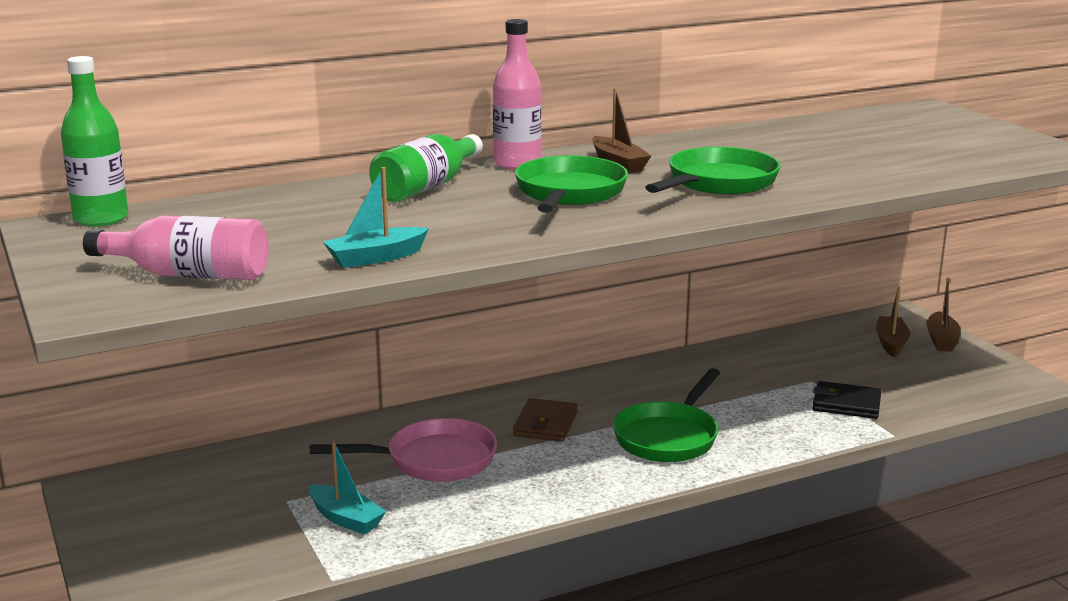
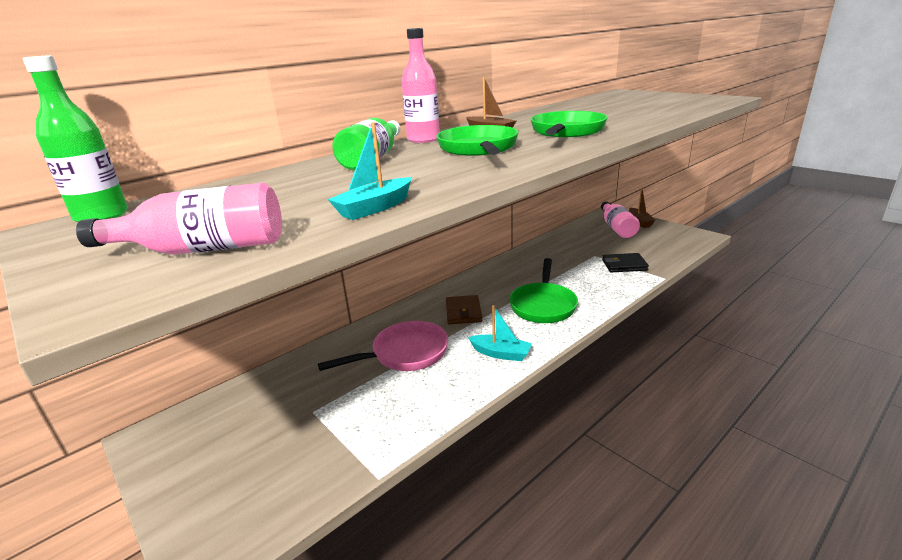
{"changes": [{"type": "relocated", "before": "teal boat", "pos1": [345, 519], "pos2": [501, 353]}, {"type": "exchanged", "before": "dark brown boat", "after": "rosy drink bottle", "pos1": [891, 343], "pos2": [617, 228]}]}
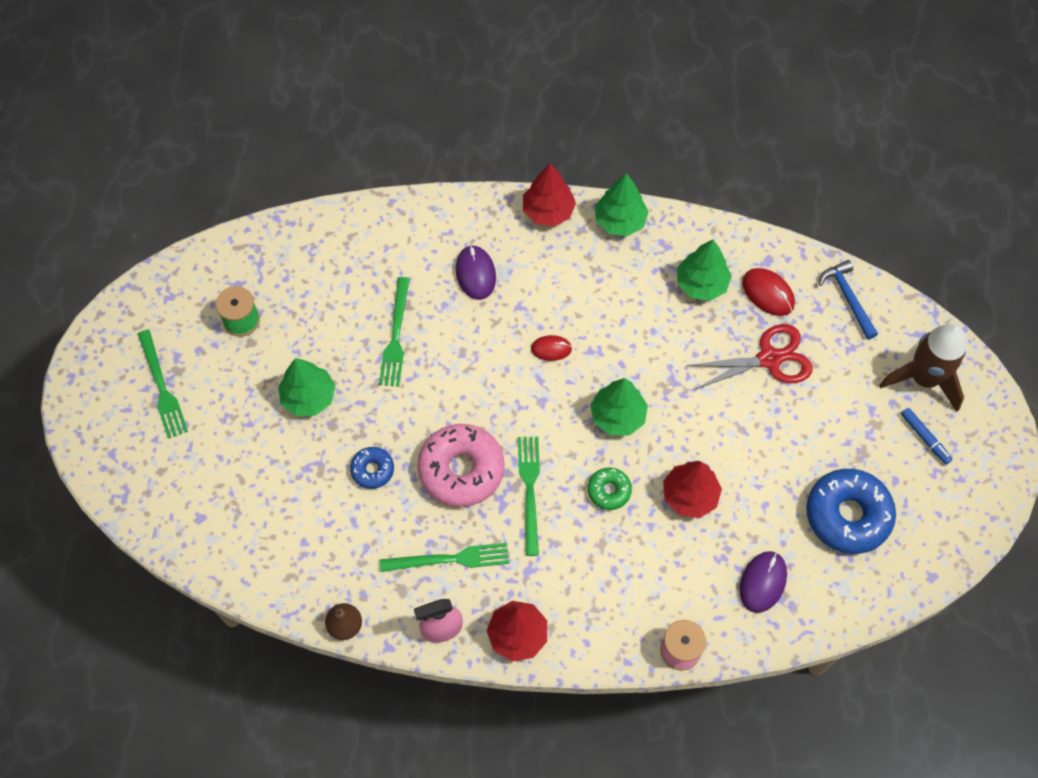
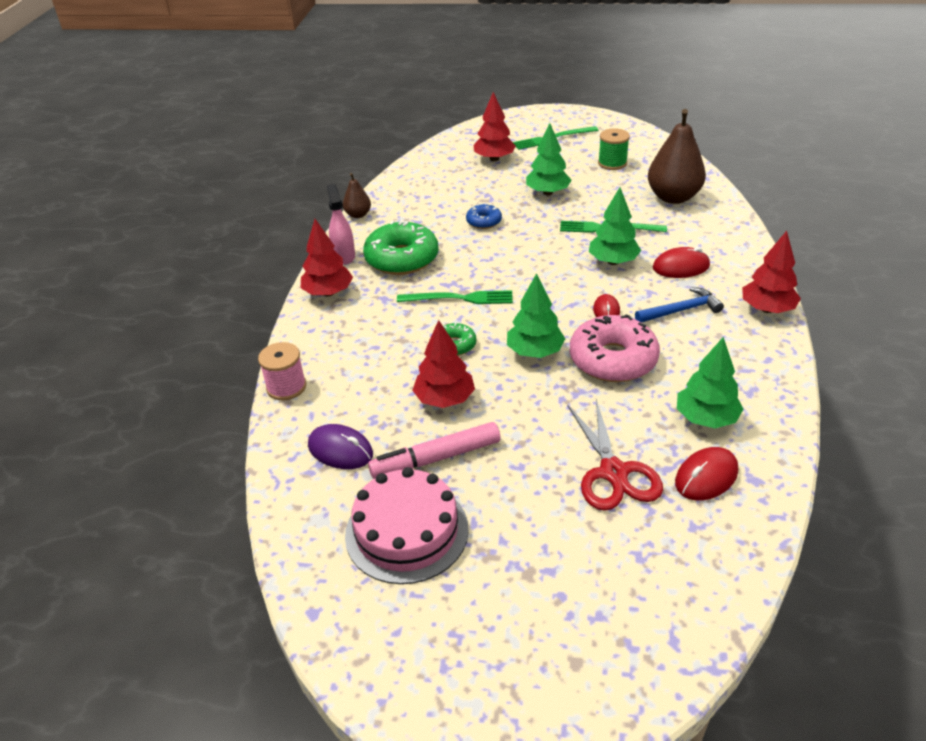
{"changes": [{"type": "exchanged", "before": "cobalt glazed donut", "after": "rosy layer cake", "pos1": [847, 515], "pos2": [406, 531]}, {"type": "exchanged", "before": "leaf-green fork", "after": "leaf-green glazed donut", "pos1": [450, 559], "pos2": [402, 258]}, {"type": "appeared", "after": "rosy marker", "pos2": [436, 458]}, {"type": "appeared", "after": "scarlet fir tree", "pos2": [494, 159]}, {"type": "relocated", "before": "rosy glazed donut", "pos1": [461, 470], "pos2": [613, 359]}, {"type": "relocated", "before": "leaf-green fir tree", "pos1": [620, 220], "pos2": [613, 261]}, {"type": "relocated", "before": "cobalt claw hammer", "pos1": [847, 297], "pos2": [681, 310]}, {"type": "appeared", "after": "dark brown pear", "pos2": [673, 197]}, {"type": "colour", "before": "purple mouse", "after": "scarlet mouse", "pos1": [475, 274], "pos2": [681, 267]}, {"type": "missing", "before": "dark brown rocket", "pos1": [923, 378]}, {"type": "missing", "before": "cobalt marker", "pos1": [925, 438]}]}
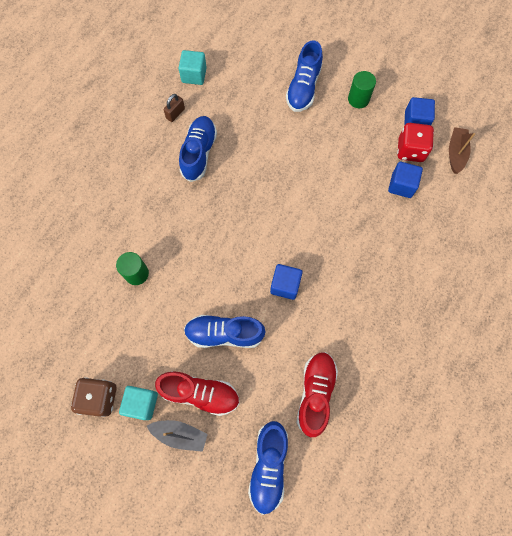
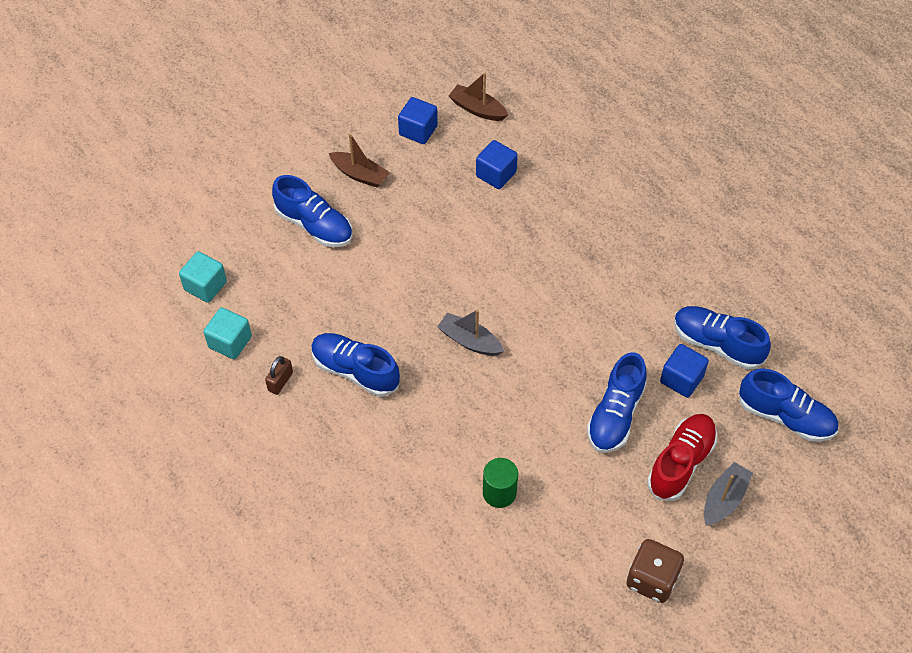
{"changes": [{"type": "relocated", "before": "teal cube", "pos1": [142, 403], "pos2": [205, 286]}, {"type": "spun", "before": "dark brown lock", "pos1": [175, 113], "pos2": [280, 381], "turn": 60}, {"type": "exchanged", "before": "leaf-green cylinder shape", "after": "dark brown boat", "pos1": [358, 99], "pos2": [360, 174]}, {"type": "appeared", "after": "grey boat", "pos2": [469, 341]}, {"type": "relocated", "before": "cobalt cube", "pos1": [285, 285], "pos2": [681, 379]}, {"type": "colour", "before": "scarlet sneaker", "after": "cobalt sneaker", "pos1": [315, 393], "pos2": [717, 344]}, {"type": "missing", "before": "scarlet die", "pos1": [410, 150]}]}
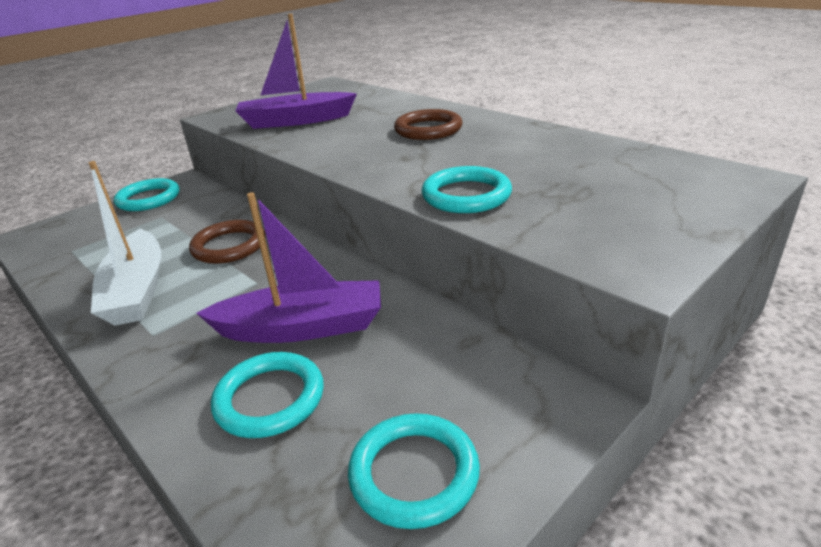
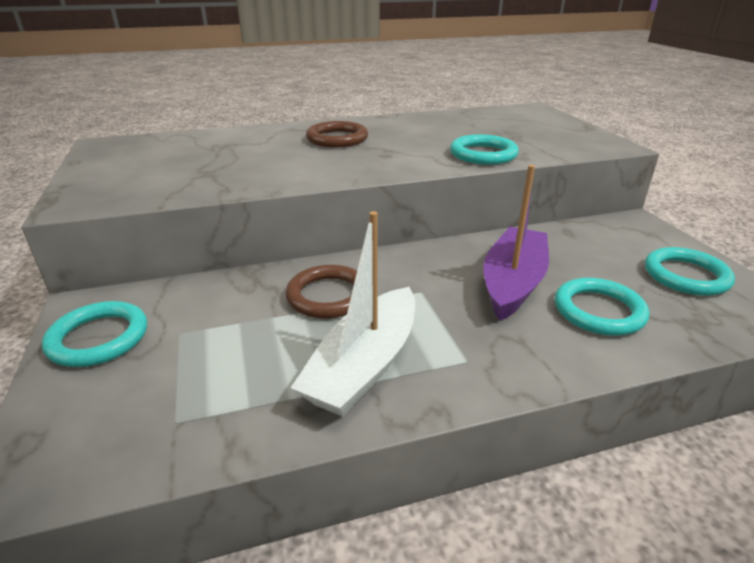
{"changes": [{"type": "spun", "before": "white boat", "pos1": [137, 290], "pos2": [364, 365], "turn": 105}, {"type": "missing", "before": "purple boat", "pos1": [295, 121]}]}
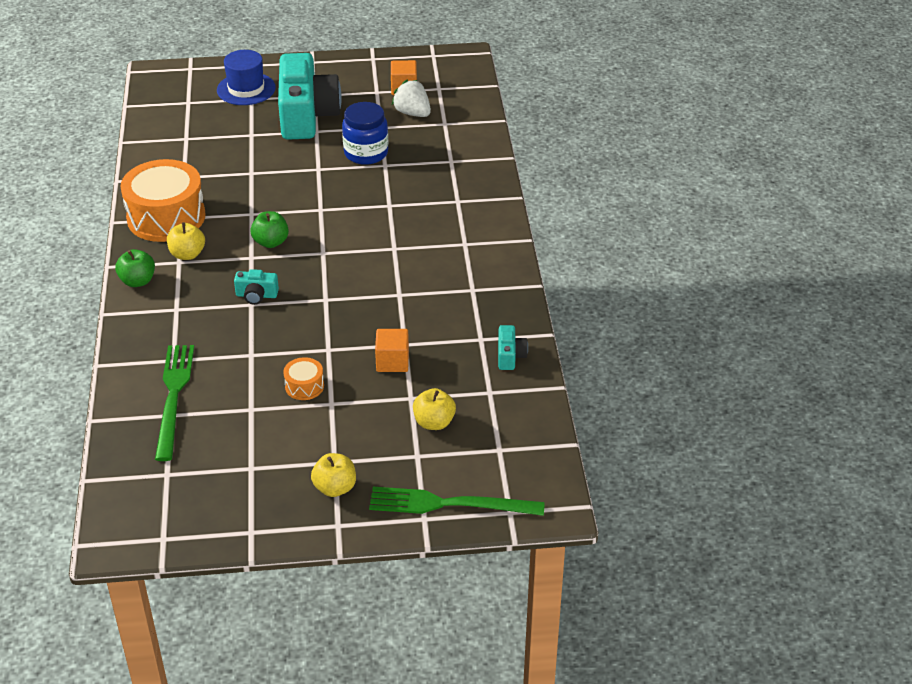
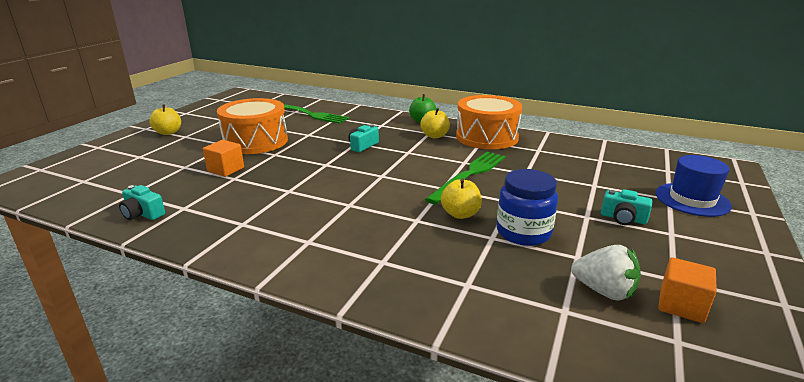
{"changes": [{"type": "size", "before": "bright orange snare drum", "pos1": [304, 386], "pos2": [255, 141], "scale": 2.27}, {"type": "relocated", "before": "leaf-green fork", "pos1": [449, 504], "pos2": [469, 175]}, {"type": "relocated", "before": "yellow apple fruit", "pos1": [434, 422], "pos2": [460, 214]}, {"type": "spun", "before": "white berry", "pos1": [412, 113], "pos2": [604, 291], "turn": 45}, {"type": "size", "before": "teal camera", "pos1": [306, 115], "pos2": [623, 218], "scale": 0.41}, {"type": "missing", "before": "leaf-green apple fruit", "pos1": [271, 242]}]}
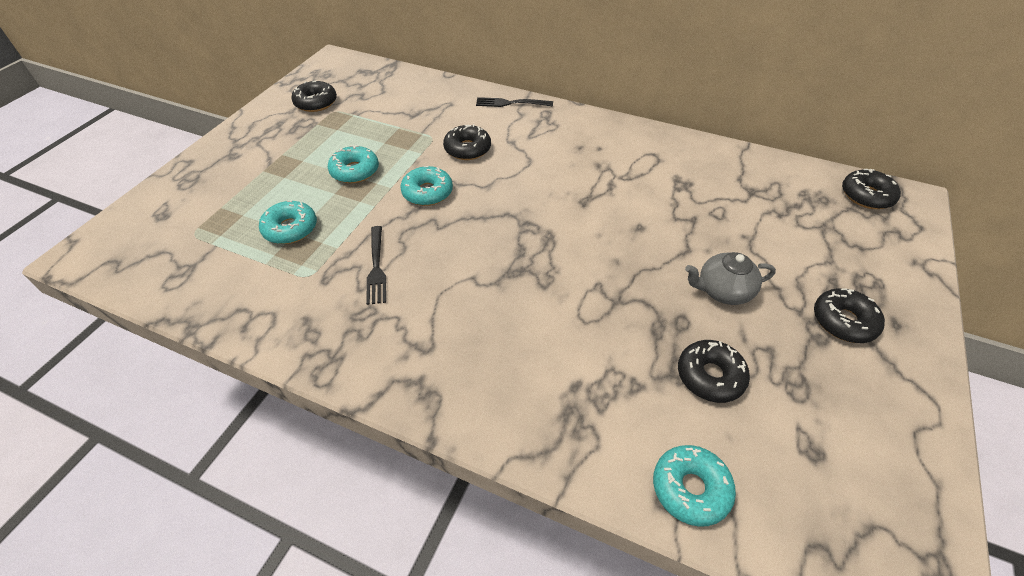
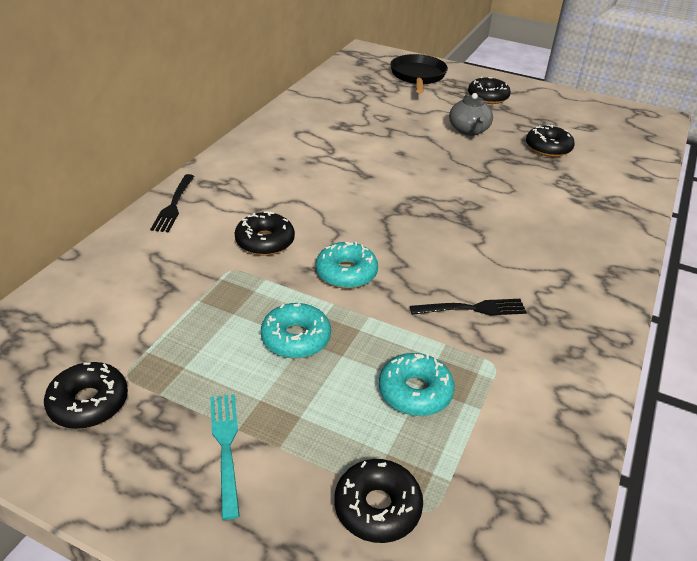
{"changes": [{"type": "appeared", "after": "teal fork", "pos2": [226, 447]}, {"type": "relocated", "before": "ebony glazed donut", "pos1": [866, 196], "pos2": [377, 507]}, {"type": "appeared", "after": "ebony pan", "pos2": [418, 76]}, {"type": "missing", "before": "teal glazed donut", "pos1": [690, 488]}]}
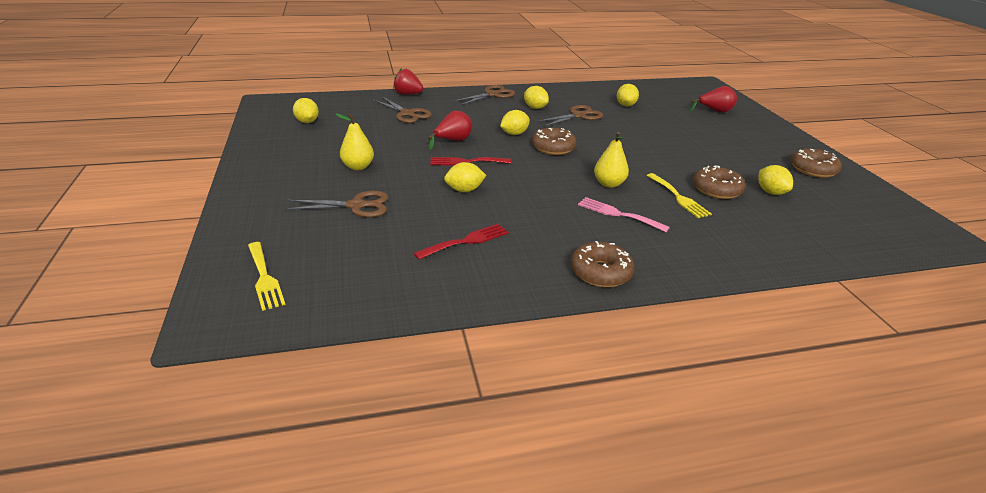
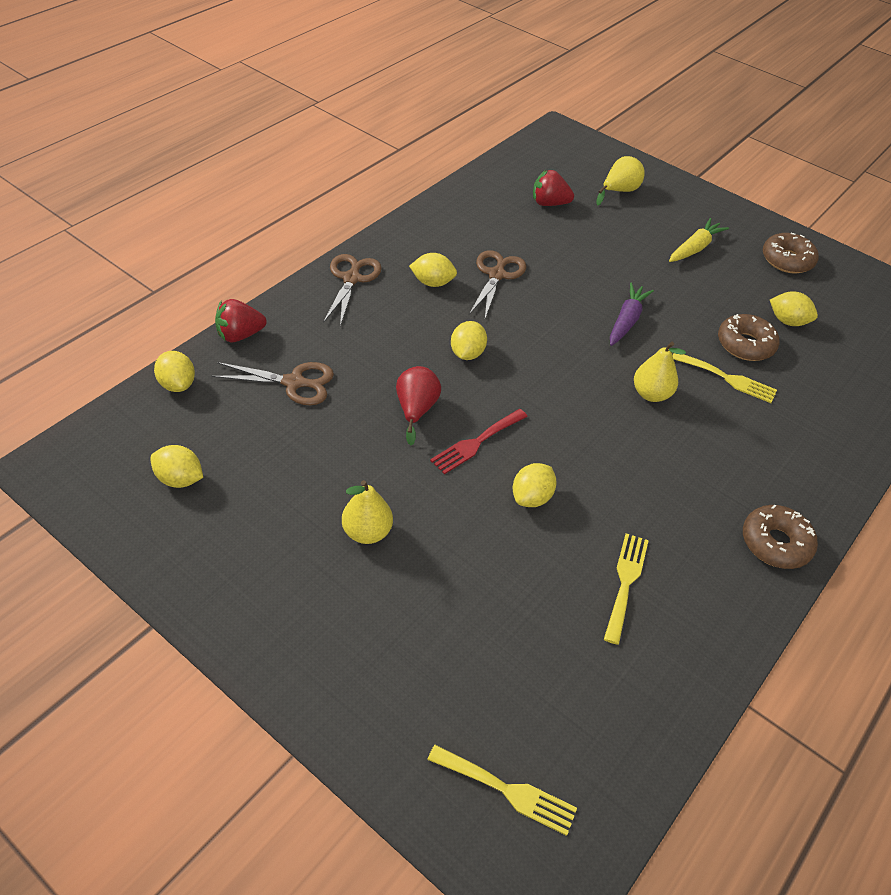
{"changes": [{"type": "relocated", "before": "yellow citrus fruit", "pos1": [625, 105], "pos2": [177, 384]}, {"type": "appeared", "after": "scarlet berry", "pos2": [549, 203]}, {"type": "colour", "before": "scarlet pear", "after": "yellow pear", "pos1": [714, 111], "pos2": [619, 191]}, {"type": "colour", "before": "scarlet fork", "after": "yellow fork", "pos1": [466, 241], "pos2": [625, 582]}, {"type": "appeared", "after": "purple carrot", "pos2": [626, 320]}, {"type": "appeared", "after": "yellow carrot", "pos2": [695, 248]}, {"type": "missing", "before": "dark brown scissors", "pos1": [356, 206]}, {"type": "missing", "before": "dark brown glazed donut", "pos1": [553, 148]}, {"type": "missing", "before": "rosy fork", "pos1": [618, 214]}]}
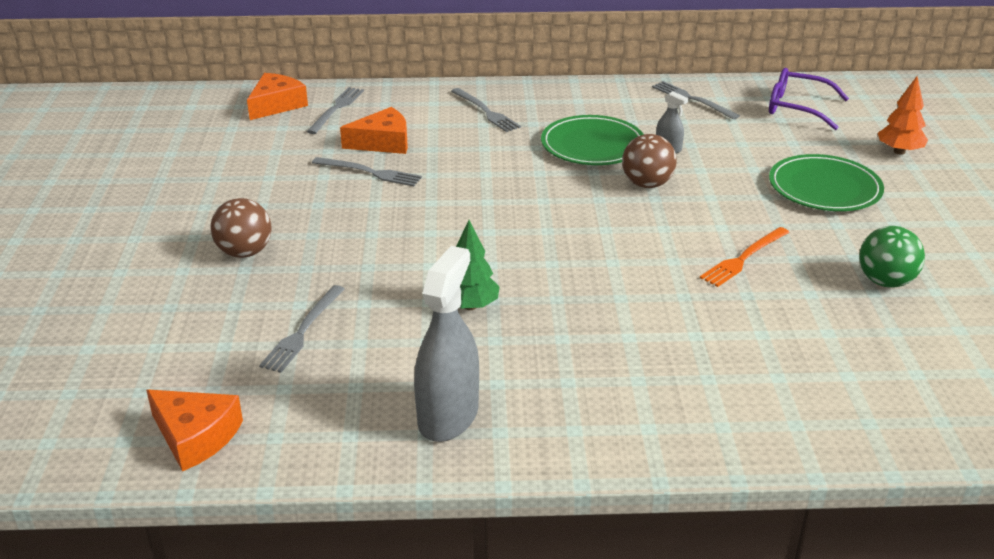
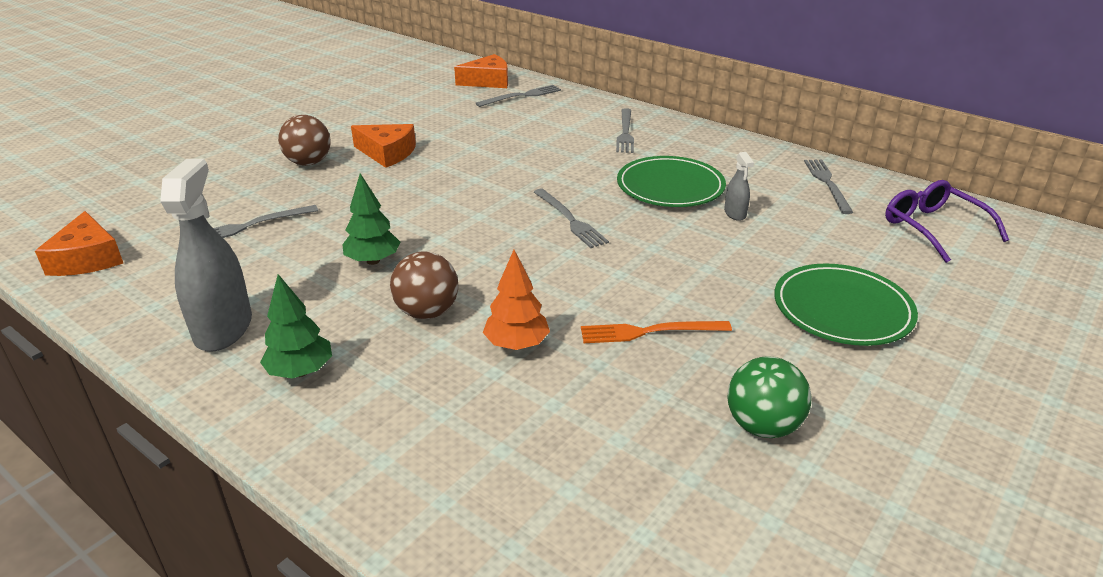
{"changes": [{"type": "spun", "before": "grey spray cleaner", "pos1": [448, 416], "pos2": [223, 328], "turn": -60}, {"type": "appeared", "after": "leaf-green fir tree", "pos2": [300, 371]}, {"type": "relocated", "before": "bright orange cheese", "pos1": [383, 142], "pos2": [387, 153]}, {"type": "relocated", "before": "dark brown play ball", "pos1": [647, 184], "pos2": [427, 312]}, {"type": "relocated", "before": "bright orange fir tree", "pos1": [899, 151], "pos2": [517, 344]}, {"type": "relocated", "before": "grey fork", "pos1": [370, 172], "pos2": [570, 220]}]}
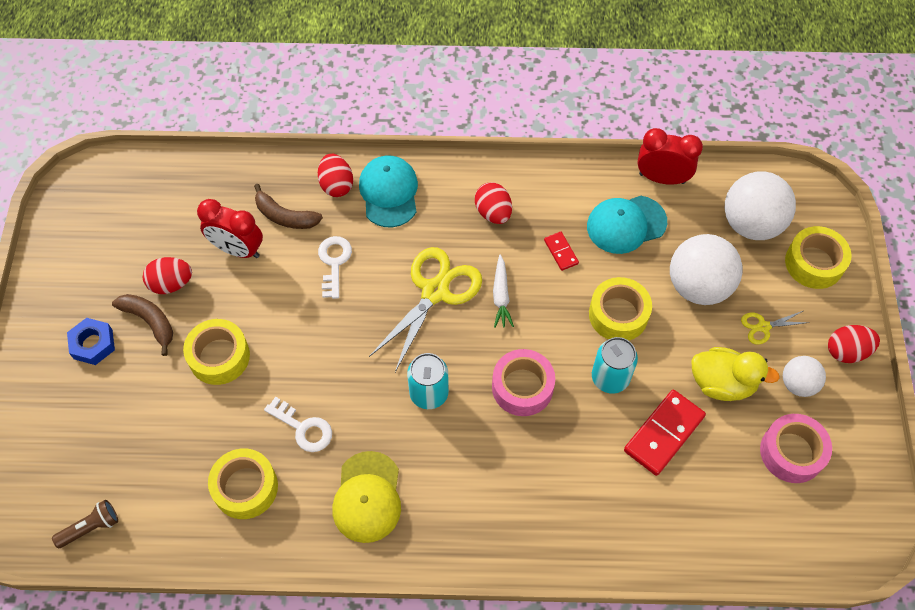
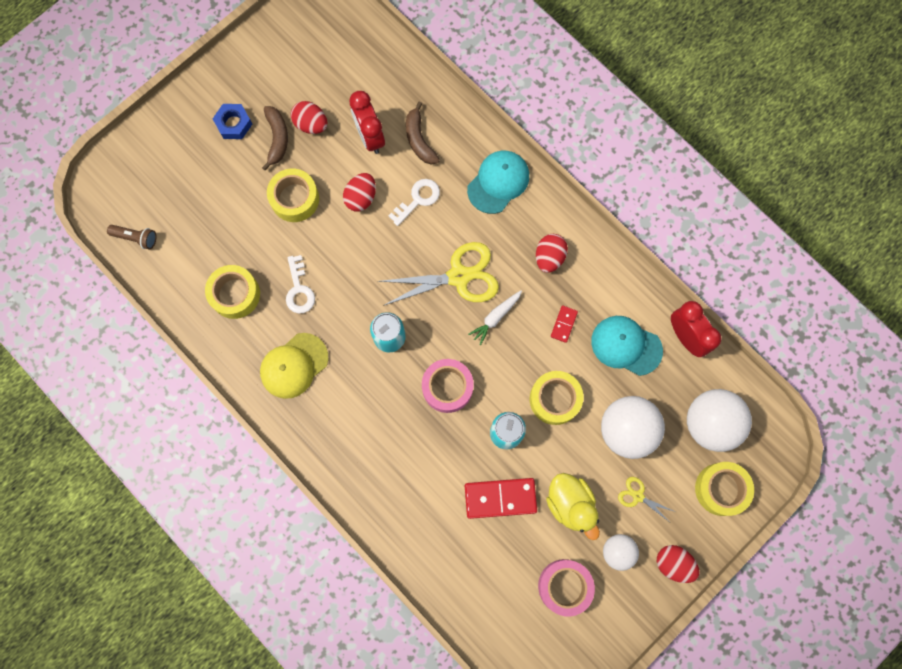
{"changes": [{"type": "relocated", "before": "scarlet egg", "pos1": [336, 185], "pos2": [361, 197]}]}
